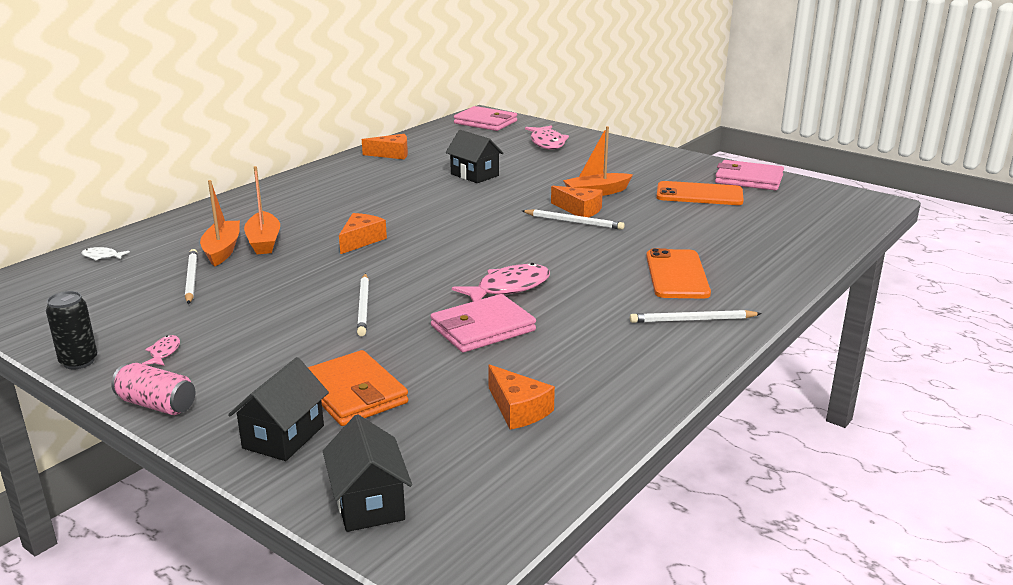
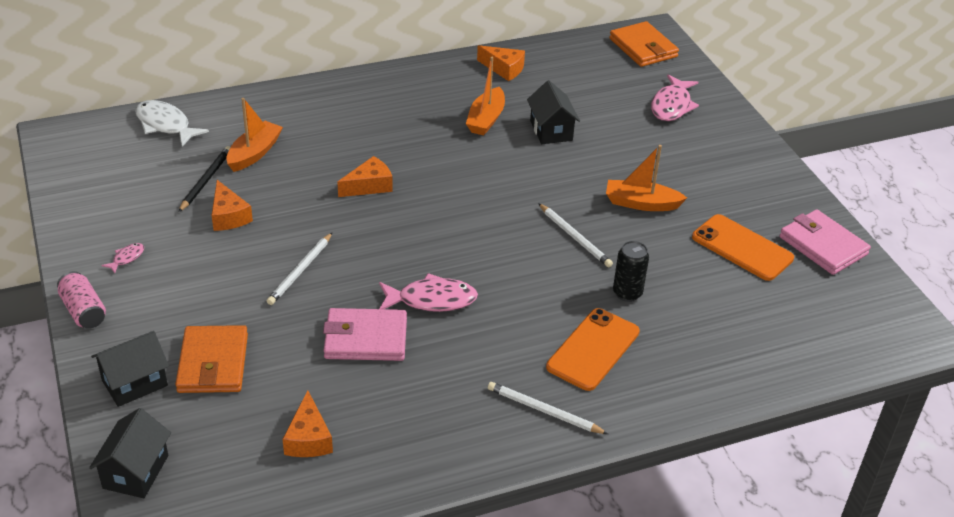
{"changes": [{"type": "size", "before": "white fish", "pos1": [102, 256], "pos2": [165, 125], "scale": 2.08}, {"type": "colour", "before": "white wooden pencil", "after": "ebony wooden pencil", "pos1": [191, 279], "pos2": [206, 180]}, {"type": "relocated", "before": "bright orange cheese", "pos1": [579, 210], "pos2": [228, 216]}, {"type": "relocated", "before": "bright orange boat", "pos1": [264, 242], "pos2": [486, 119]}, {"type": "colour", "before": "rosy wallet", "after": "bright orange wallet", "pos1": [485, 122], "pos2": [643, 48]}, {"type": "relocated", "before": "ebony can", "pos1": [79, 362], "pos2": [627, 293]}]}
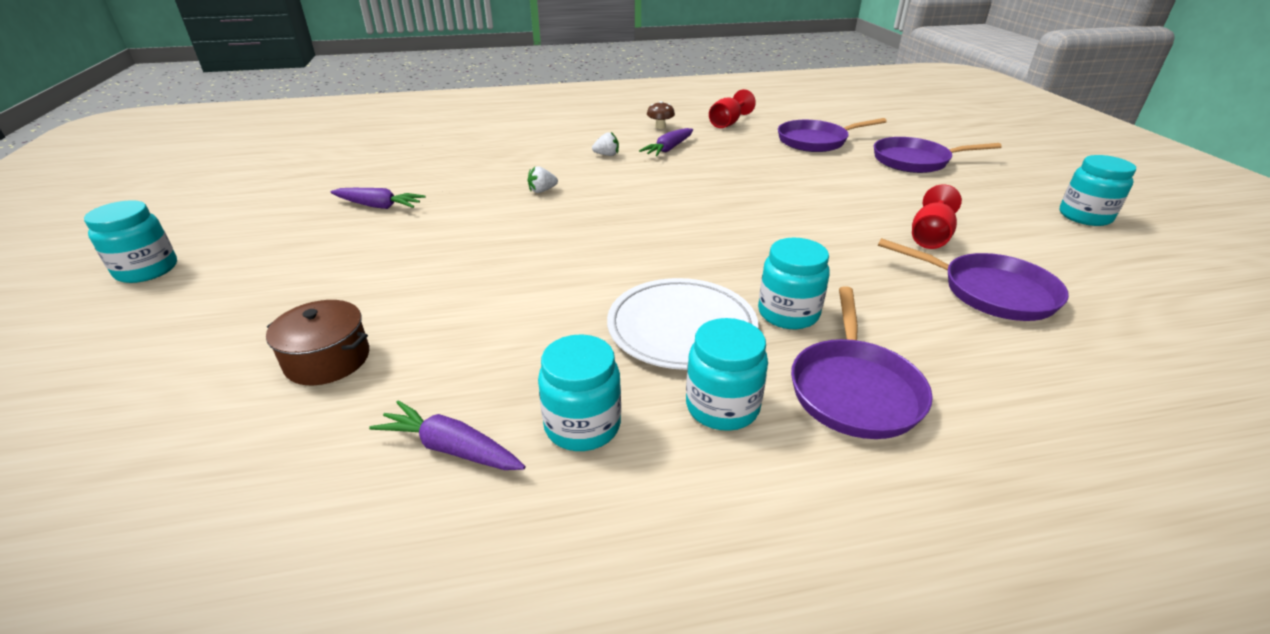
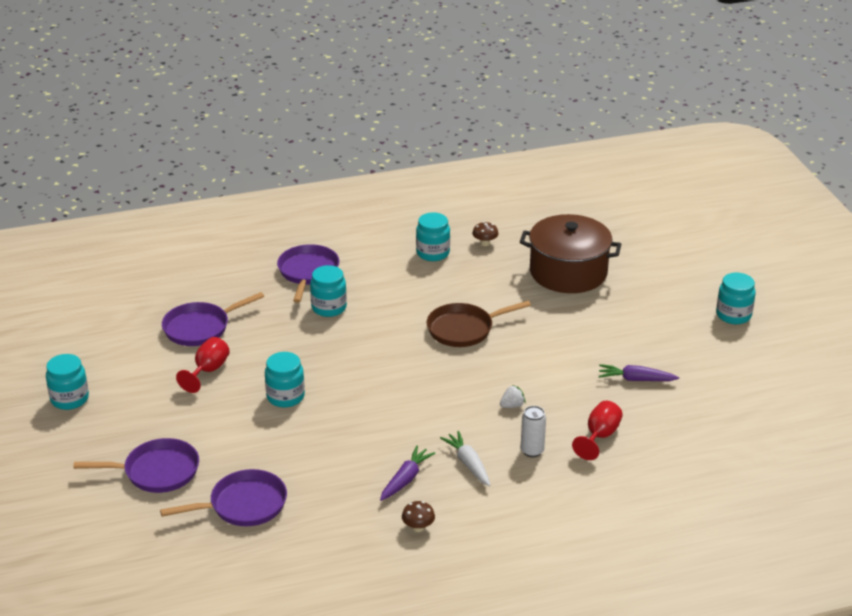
{"changes": [{"type": "spun", "before": "purple pan", "pos1": [990, 292], "pos2": [200, 328], "turn": -60}, {"type": "relocated", "before": "teal jar", "pos1": [722, 407], "pos2": [285, 397]}, {"type": "appeared", "after": "dark brown pan", "pos2": [464, 329]}, {"type": "exchanged", "before": "white berry", "after": "white carrot", "pos1": [607, 155], "pos2": [468, 464]}, {"type": "exchanged", "before": "purple carrot", "after": "dark brown toadstool", "pos1": [451, 448], "pos2": [485, 243]}, {"type": "size", "before": "dark brown cooking pot", "pos1": [327, 359], "pos2": [568, 272], "scale": 1.92}, {"type": "appeared", "after": "white can", "pos2": [532, 451]}, {"type": "relocated", "before": "scarlet chalice", "pos1": [728, 123], "pos2": [599, 436]}, {"type": "missing", "before": "white dinner plate", "pos1": [681, 328]}]}
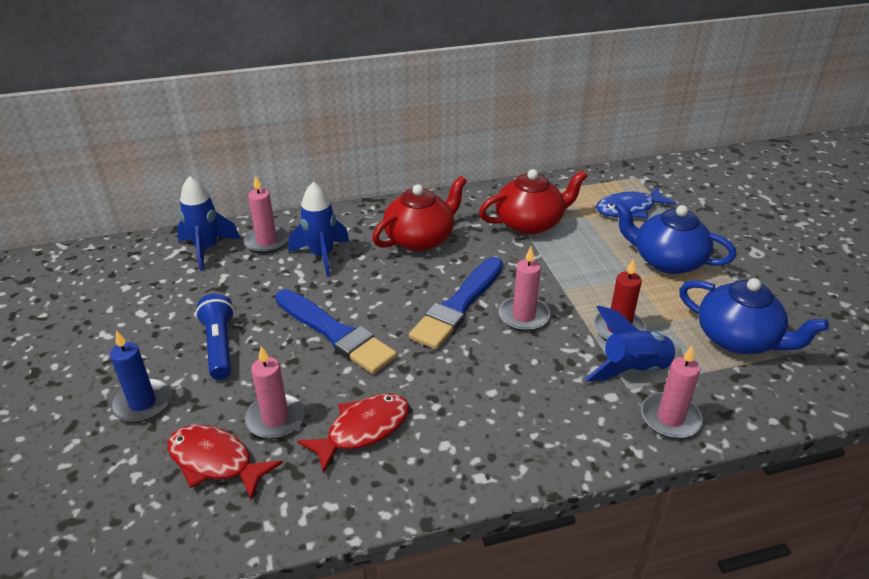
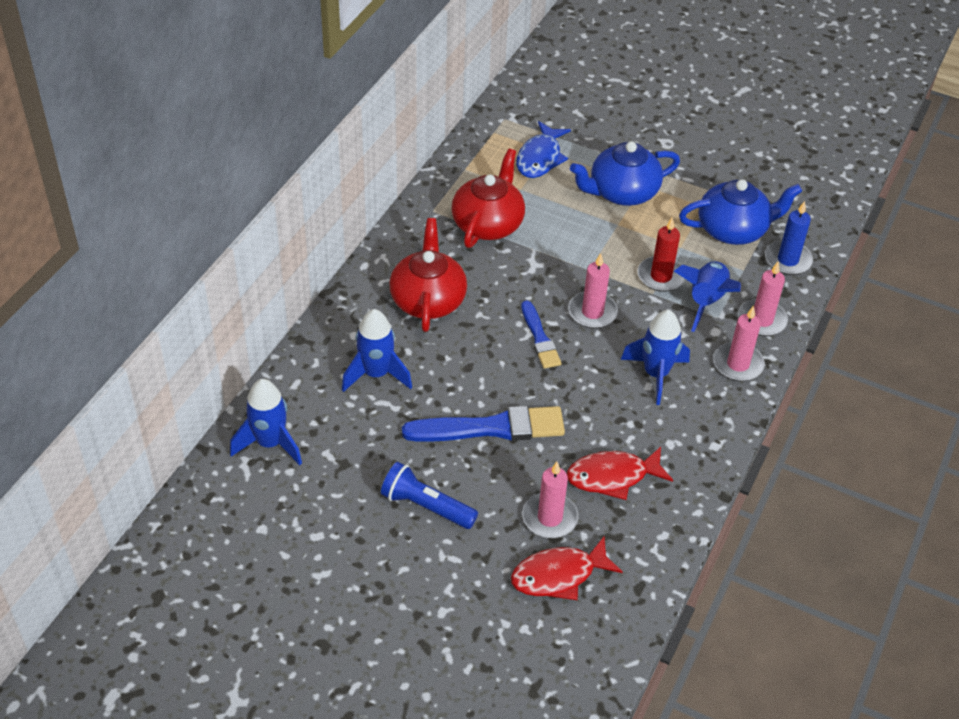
{"changes": [{"type": "size", "before": "cobalt brush", "pos1": [458, 306], "pos2": [540, 338], "scale": 0.59}, {"type": "spun", "before": "scarlet fish", "pos1": [363, 430], "pos2": [612, 476], "turn": -105}, {"type": "appeared", "after": "cobalt rocket", "pos2": [655, 374]}, {"type": "relocated", "before": "rosy pillar candle", "pos1": [267, 241], "pos2": [738, 364]}, {"type": "relocated", "before": "cobalt pillar candle", "pos1": [142, 403], "pos2": [787, 260]}]}
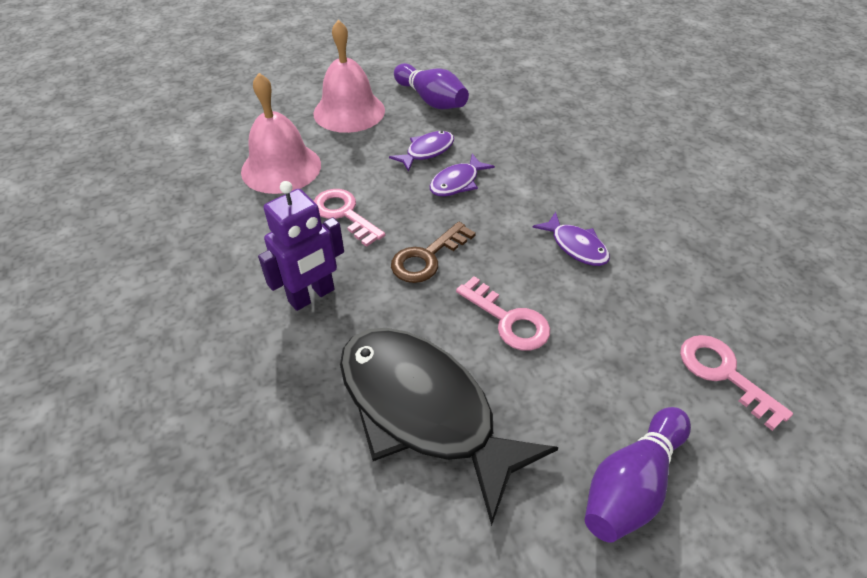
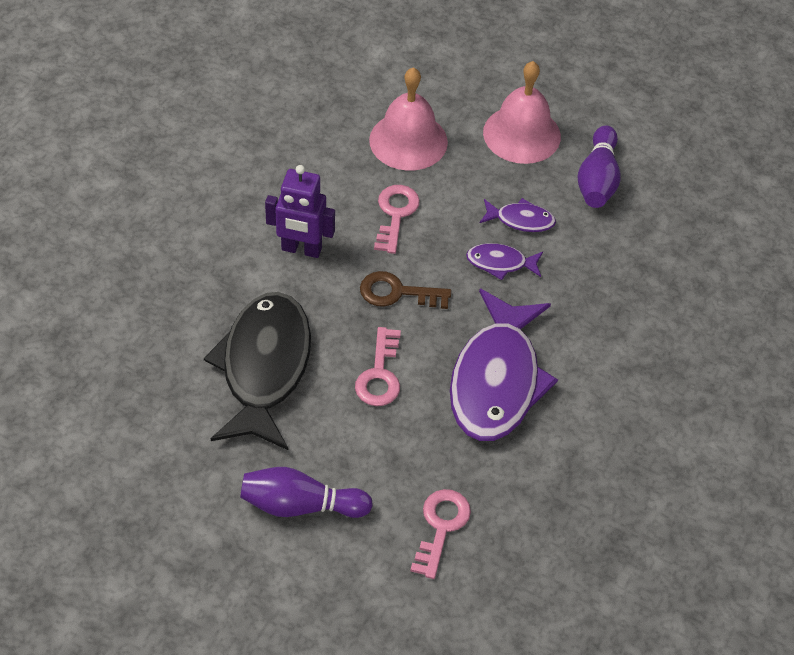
{"changes": [{"type": "size", "before": "purple fish", "pos1": [576, 246], "pos2": [497, 380], "scale": 2.25}]}
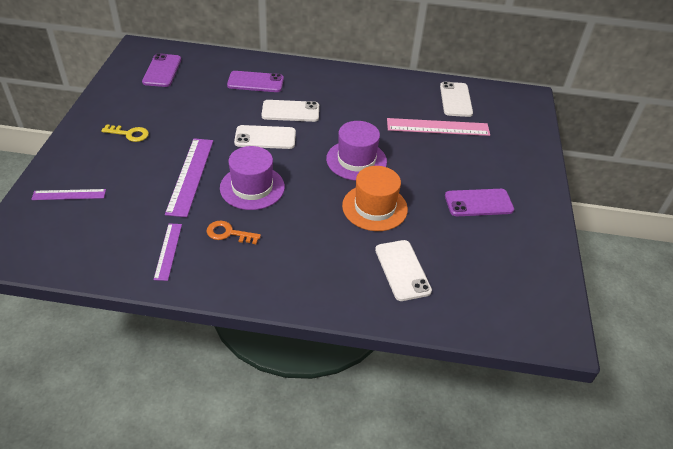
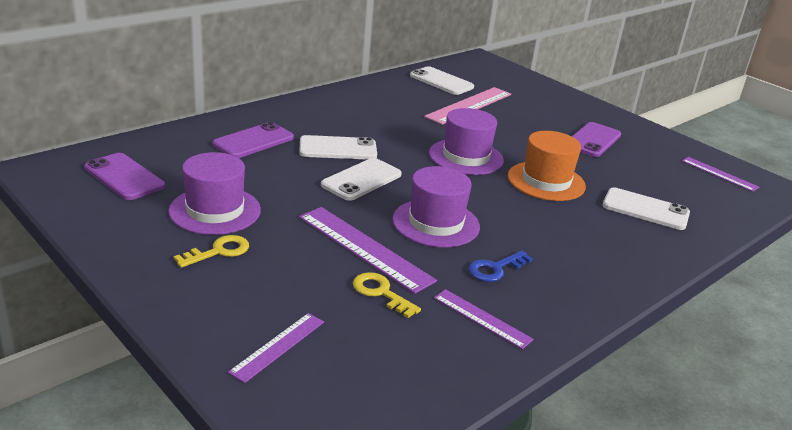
{"changes": [{"type": "appeared", "after": "purple tall hat", "pos2": [215, 210]}, {"type": "spun", "before": "white smartphone", "pos1": [290, 111], "pos2": [338, 149], "turn": 45}, {"type": "appeared", "after": "yellow latchkey", "pos2": [381, 293]}, {"type": "colour", "before": "bright orange latchkey", "after": "cobalt latchkey", "pos1": [229, 233], "pos2": [495, 269]}, {"type": "appeared", "after": "purple measuring stick", "pos2": [719, 174]}]}
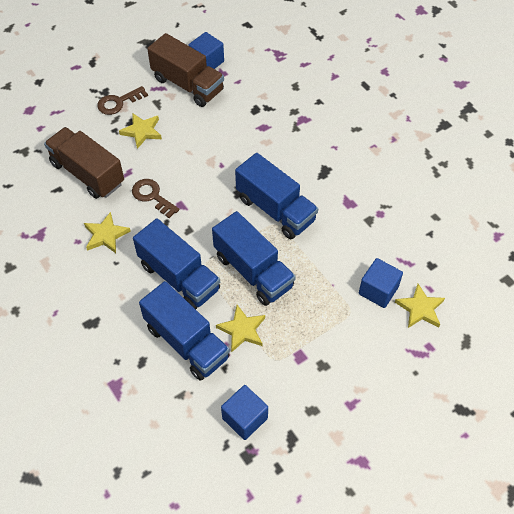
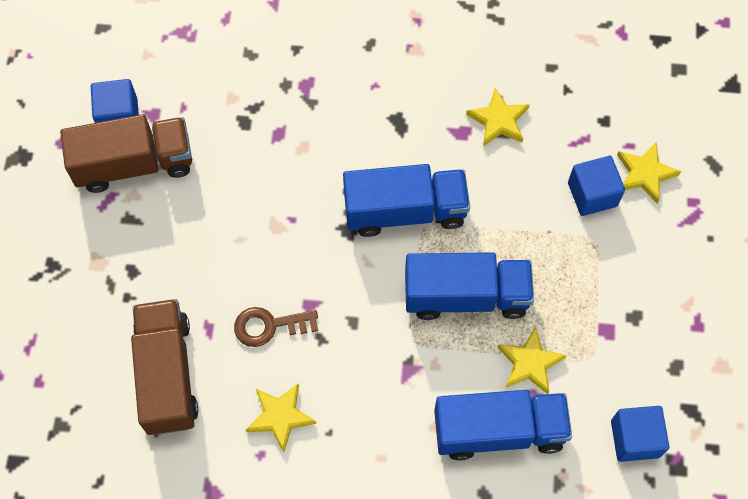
{"changes": [{"type": "spun", "before": "dark brown toy truck", "pos1": [87, 173], "pos2": [167, 374], "turn": 90}, {"type": "relocated", "before": "yellow star shape", "pos1": [142, 131], "pos2": [498, 120]}, {"type": "missing", "before": "dark brown latchkey", "pos1": [118, 102]}, {"type": "missing", "before": "cobalt toy truck", "pos1": [179, 277]}]}
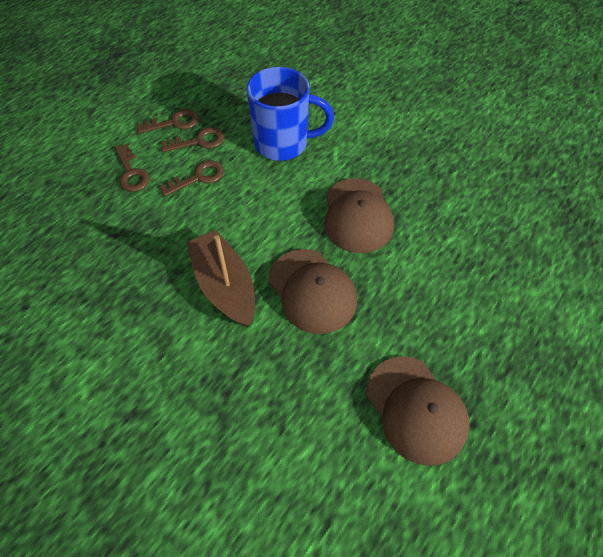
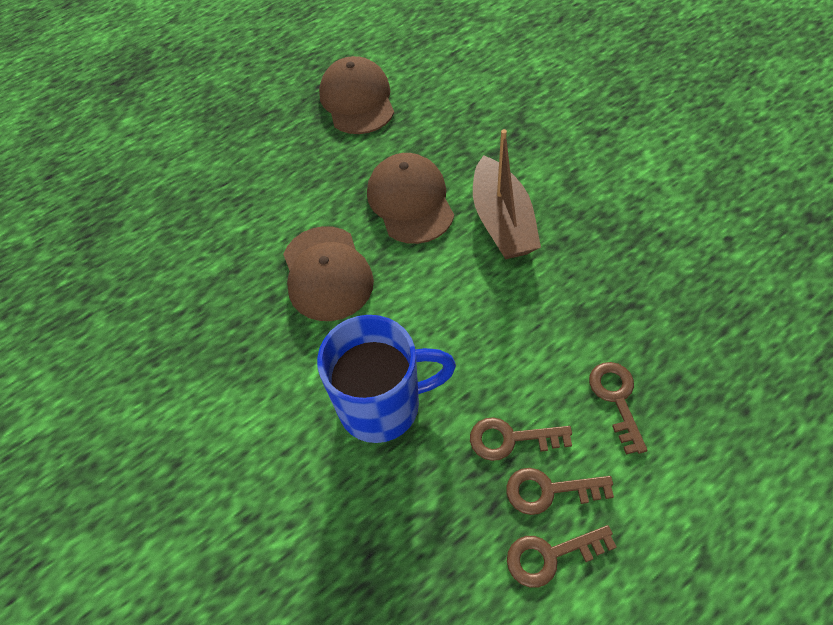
{"changes": [{"type": "spun", "before": "dark brown baseball cap", "pos1": [357, 215], "pos2": [327, 273], "turn": 150}, {"type": "spun", "before": "cobalt mug", "pos1": [283, 144], "pos2": [382, 405], "turn": 150}, {"type": "relocated", "before": "dark brown latchkey", "pos1": [198, 178], "pos2": [551, 555]}]}
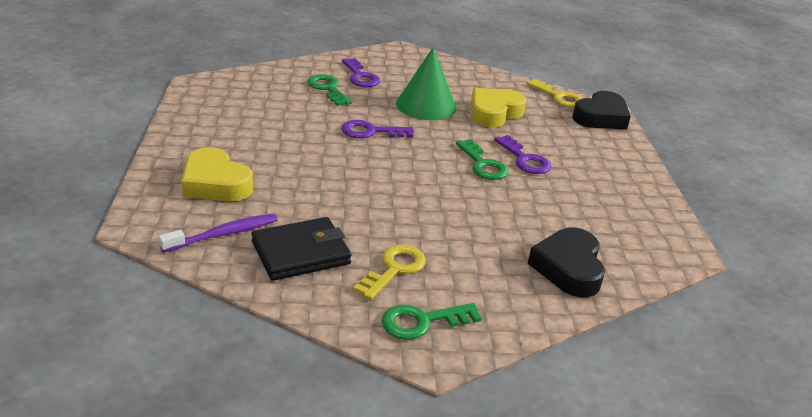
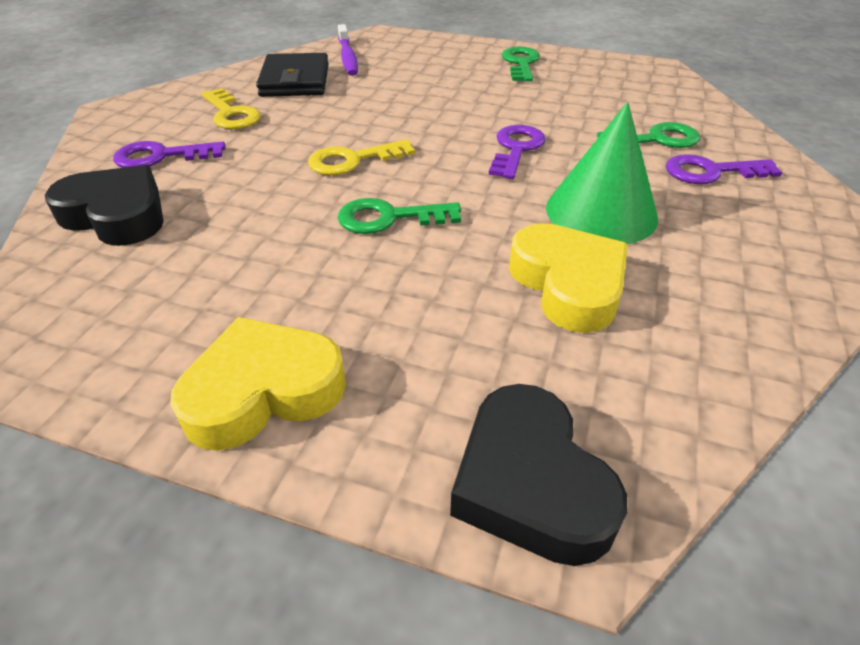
{"changes": [{"type": "relocated", "before": "purple latchkey", "pos1": [525, 159], "pos2": [161, 156]}, {"type": "relocated", "before": "yellow heart", "pos1": [215, 183], "pos2": [263, 391]}, {"type": "relocated", "before": "yellow latchkey", "pos1": [558, 97], "pos2": [352, 160]}, {"type": "relocated", "before": "leaf-green latchkey", "pos1": [422, 321], "pos2": [521, 63]}]}
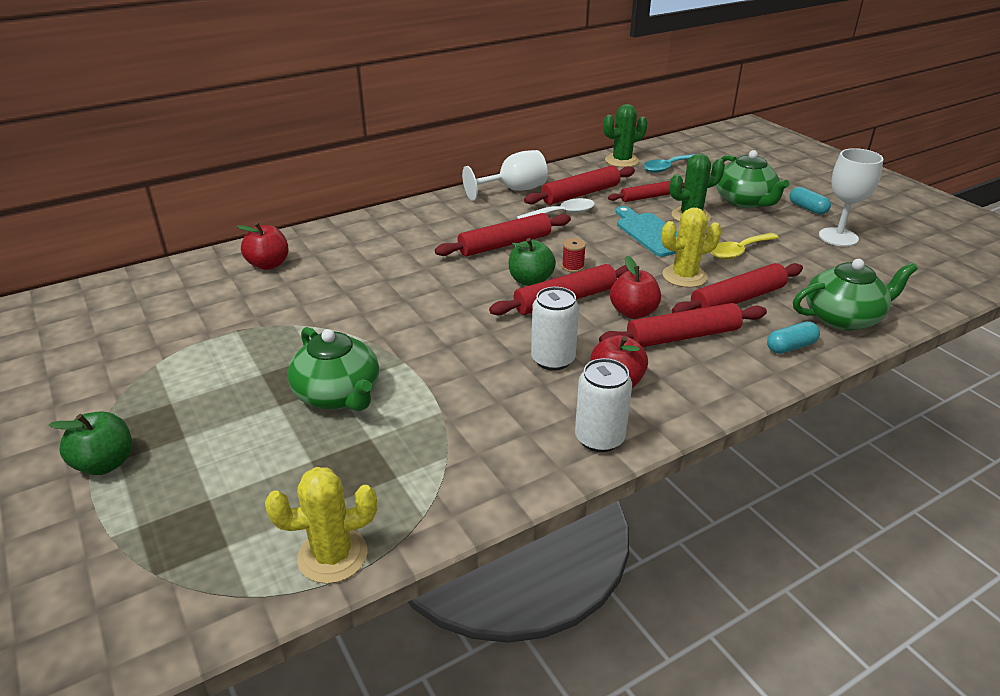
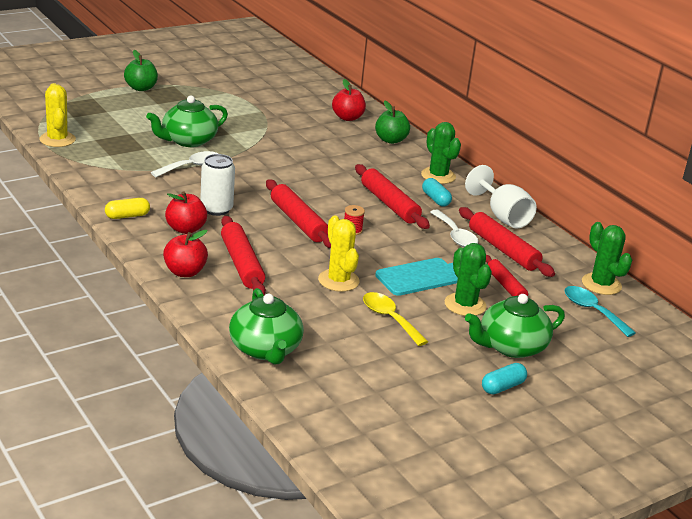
{"changes": [{"type": "exchanged", "before": "white can", "after": "yellow capsule", "pos1": [599, 438], "pos2": [127, 216]}, {"type": "appeared", "after": "white teaspoon", "pos2": [191, 166]}, {"type": "relocated", "before": "scarlet apple fruit", "pos1": [633, 312], "pos2": [185, 272]}, {"type": "relocated", "before": "leaf-green apple fruit", "pos1": [530, 281], "pos2": [391, 140]}, {"type": "appeared", "after": "leaf-green prickly plant", "pos2": [438, 176]}, {"type": "relocated", "before": "teal capsule", "pos1": [790, 347], "pos2": [435, 199]}, {"type": "missing", "before": "scarlet dough roller", "pos1": [737, 299]}, {"type": "missing", "before": "white chalice", "pos1": [838, 237]}]}
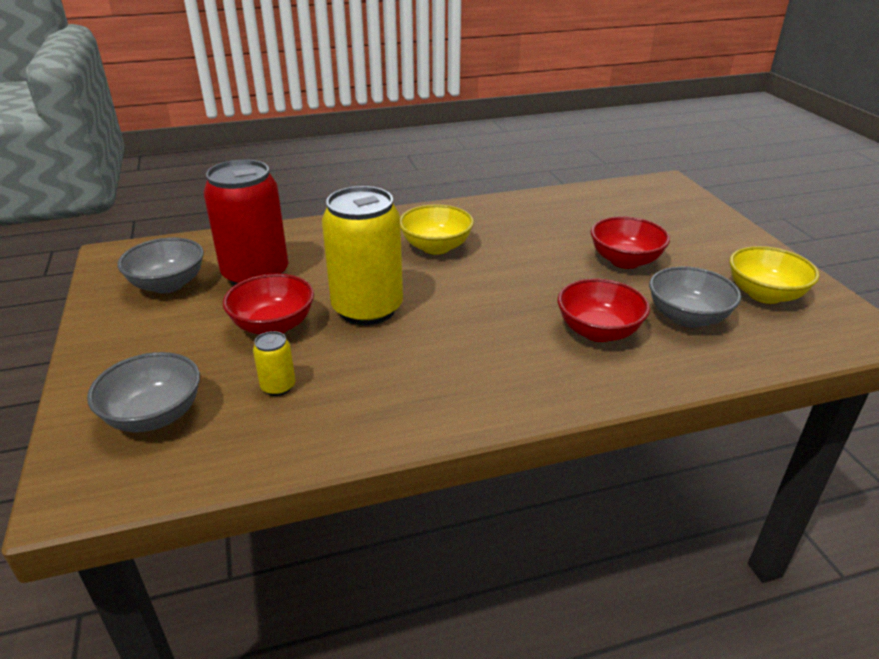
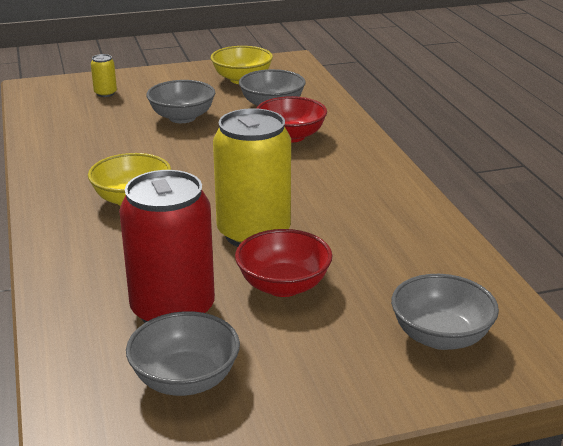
{"changes": [{"type": "relocated", "before": "yellow can", "pos1": [278, 387], "pos2": [105, 93]}, {"type": "colour", "before": "scarlet deep dish", "after": "grey deep dish", "pos1": [625, 261], "pos2": [182, 117]}]}
